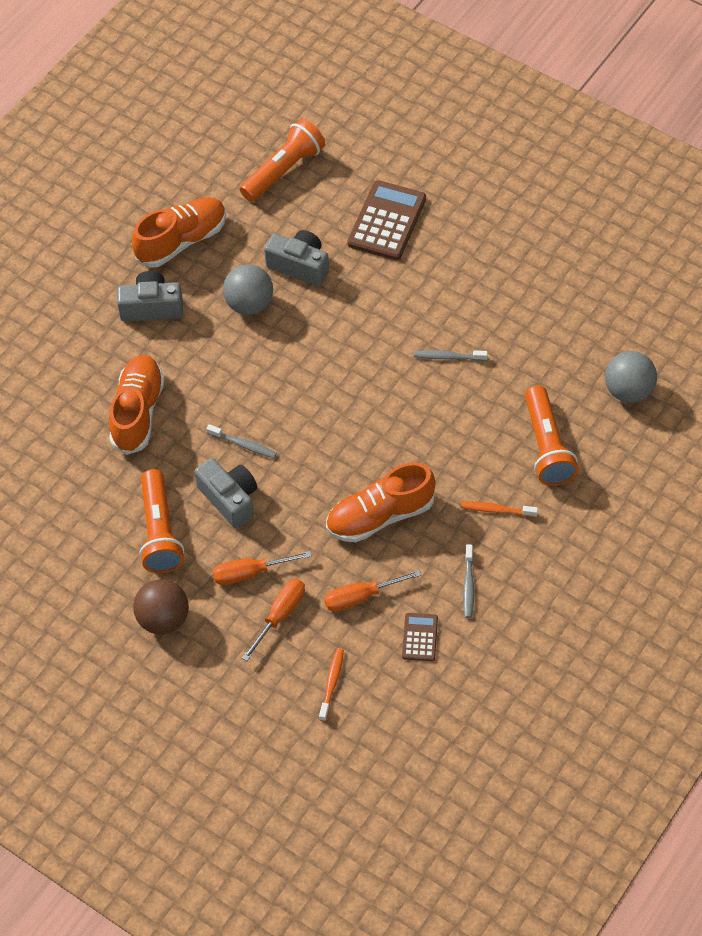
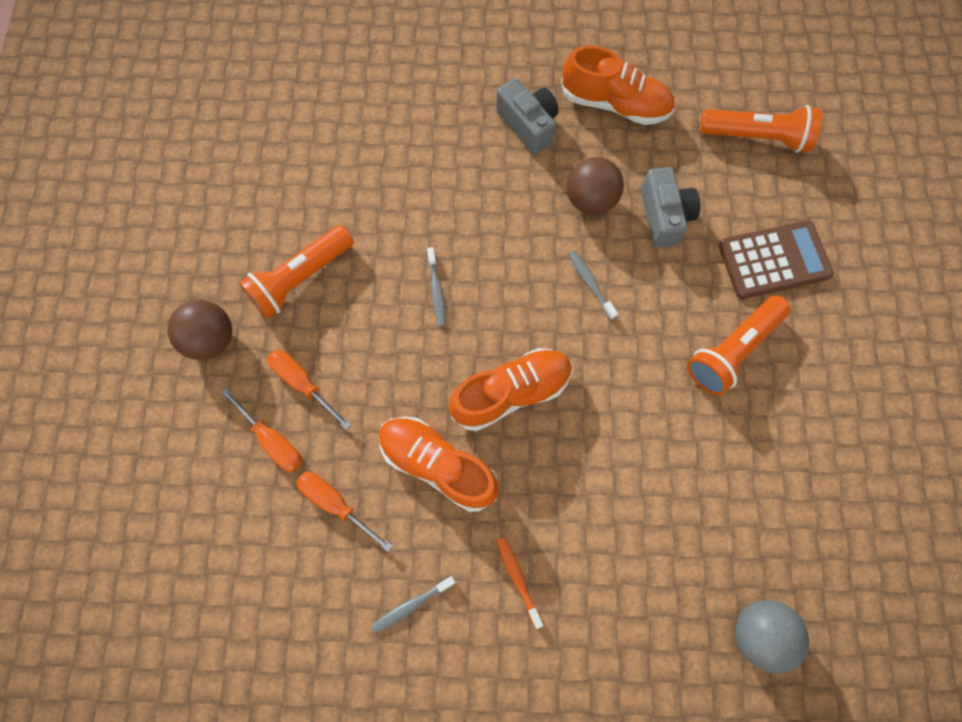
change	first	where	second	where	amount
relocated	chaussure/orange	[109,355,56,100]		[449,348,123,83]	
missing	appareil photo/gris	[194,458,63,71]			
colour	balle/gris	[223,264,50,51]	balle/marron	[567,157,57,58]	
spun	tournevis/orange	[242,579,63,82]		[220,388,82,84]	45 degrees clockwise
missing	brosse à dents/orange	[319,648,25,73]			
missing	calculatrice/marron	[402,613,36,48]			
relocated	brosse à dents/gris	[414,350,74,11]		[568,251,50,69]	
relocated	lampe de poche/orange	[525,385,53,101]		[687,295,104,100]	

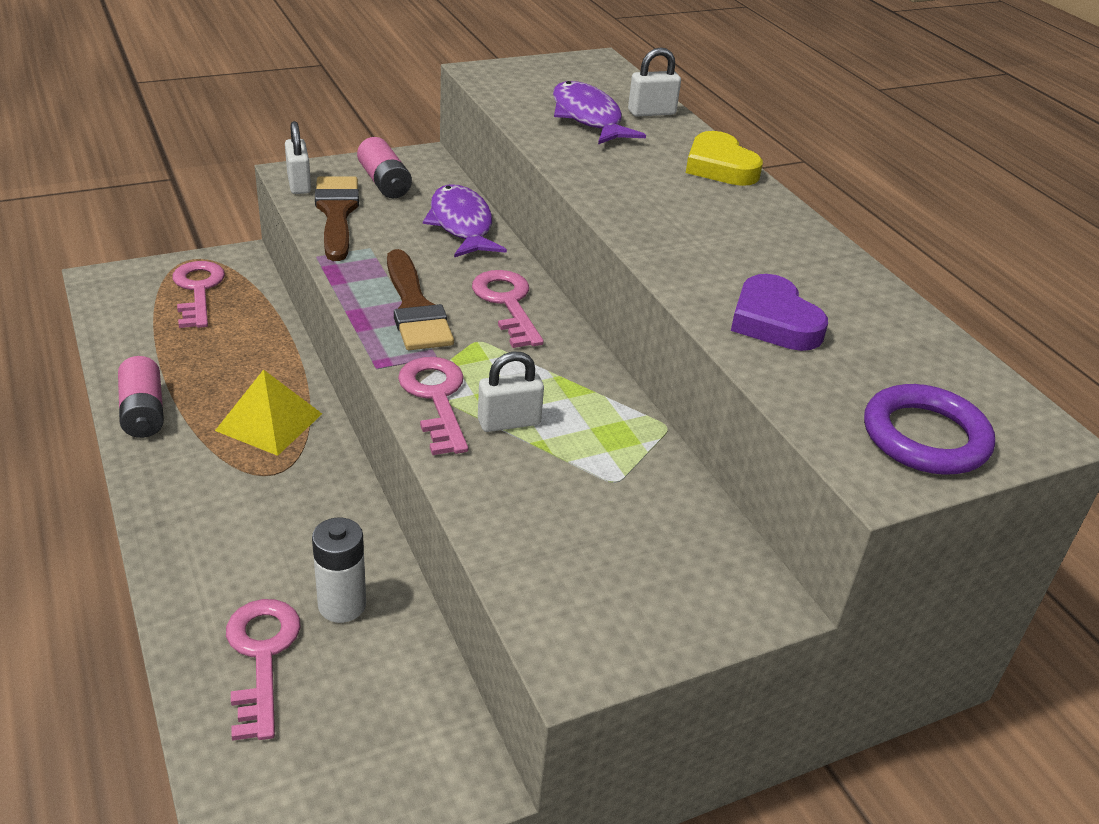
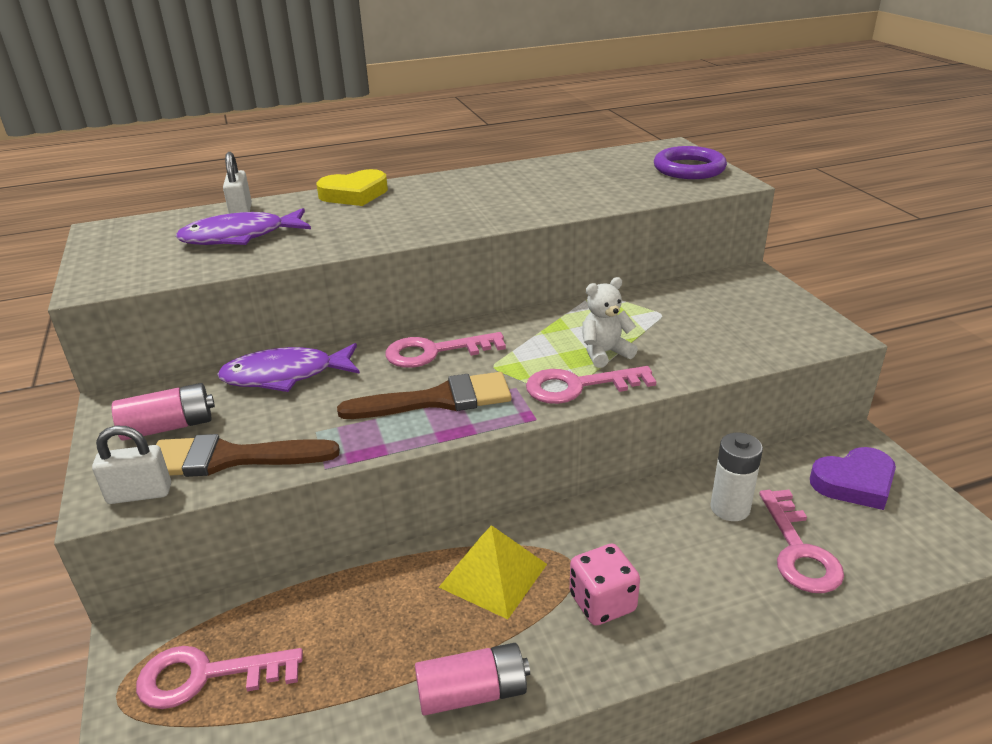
change	first	where	second	where	amount
spun	clé/rose	[226,599,75,142]		[759,490,85,103]	90 degrees counterclockwise
exchanged	cadenas/blanc	[478,352,66,80]	ours en peluche/blanc	[582,277,56,91]	
relocated	cœur/violet	[731,274,97,77]		[810,447,86,63]	
appeared			dé/rose	[570,544,70,82]	

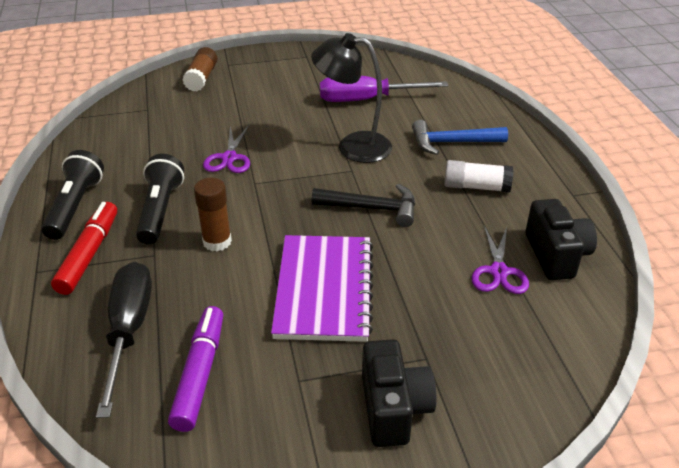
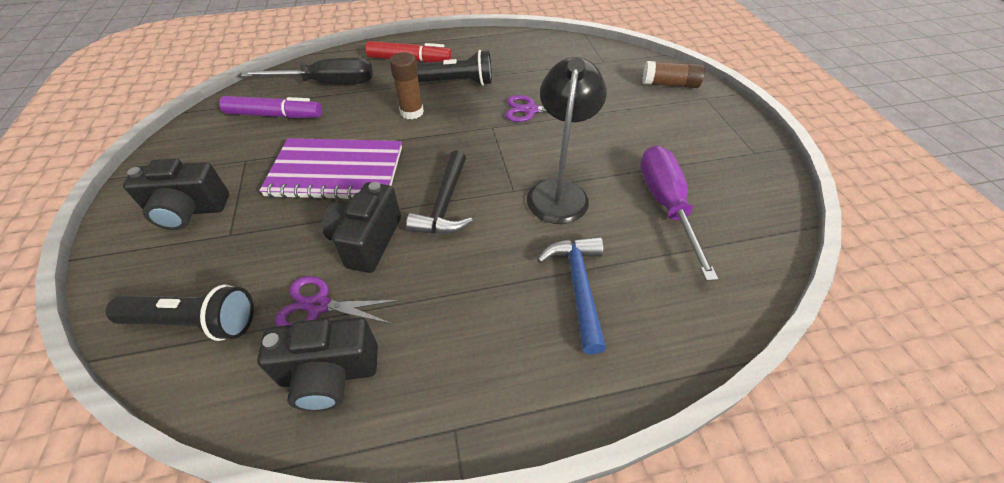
change	first	where	second	where	amount
relocated	lampe de poche/noir	[41,150,63,90]		[106,284,148,57]	
missing	bâton de colle/blanc	[444,160,69,33]			
appeared			appareil photo/noir	[322,182,79,91]	

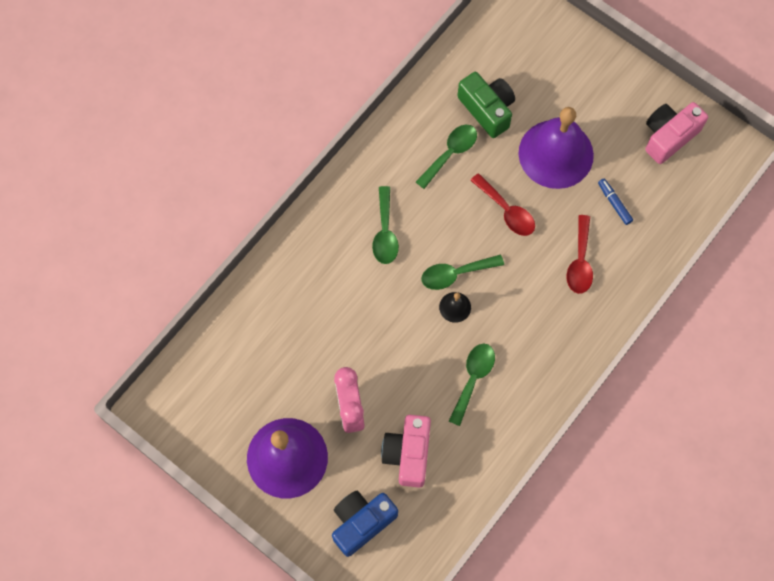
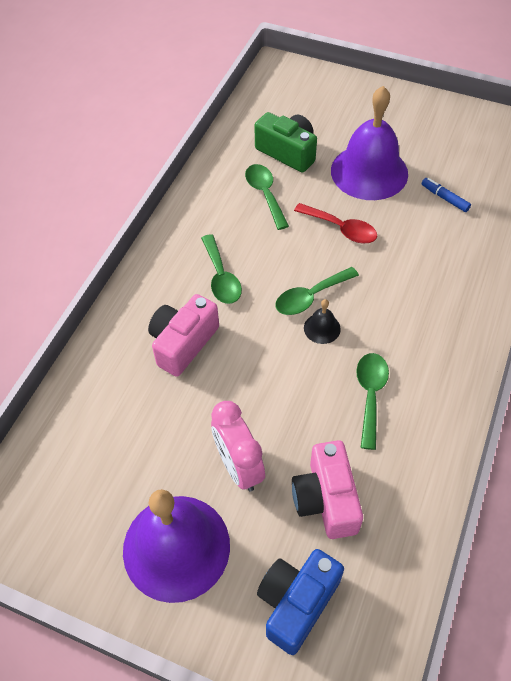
change	first	where	second	where	amount
spun	cuillère/vert	[416,125,61,64]		[245,164,44,66]	45 degrees counterclockwise
missing	cuillère/rouge	[567,215,26,79]			
relocated	appareil photo/rose	[645,102,63,62]		[148,294,71,83]	

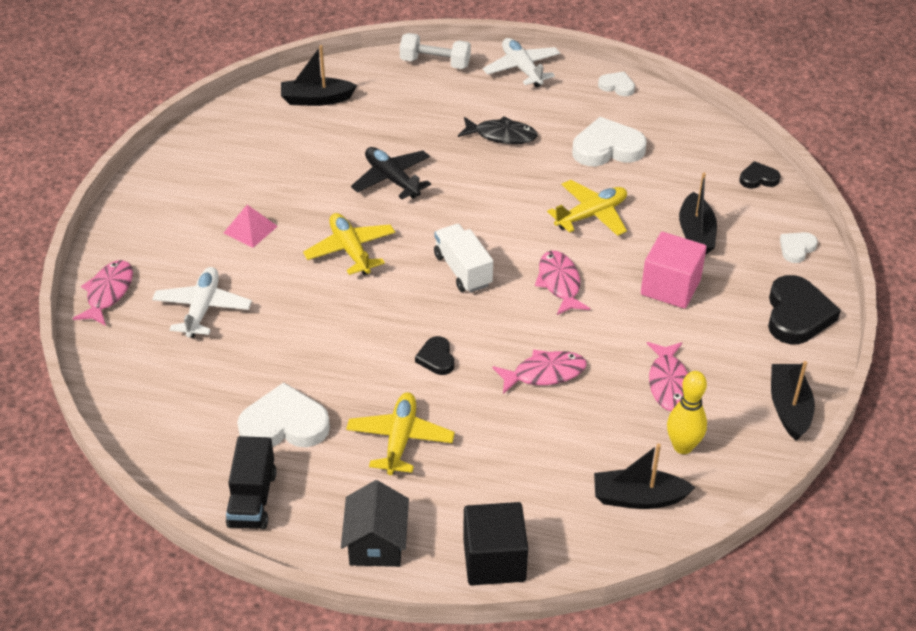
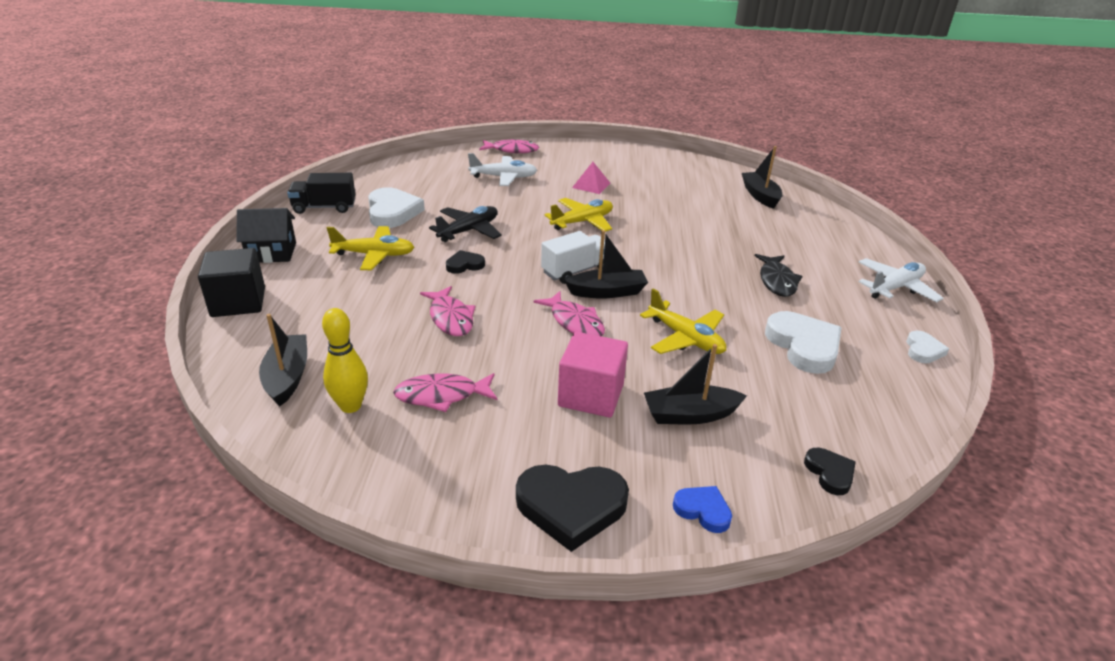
change	first	where	second	where	amount
relocated	avion/noir	[351,147,80,52]		[429,206,73,36]	
missing	haltère/blanc	[400,33,71,36]			
spun	poisson/rose	[535,251,55,64]		[533,291,72,45]	75 degrees clockwise
relocated	bateau/noir	[771,361,44,80]		[564,230,84,69]	
colour	cœur/blanc	[780,232,38,31]	cœur/bleu	[673,486,59,47]	

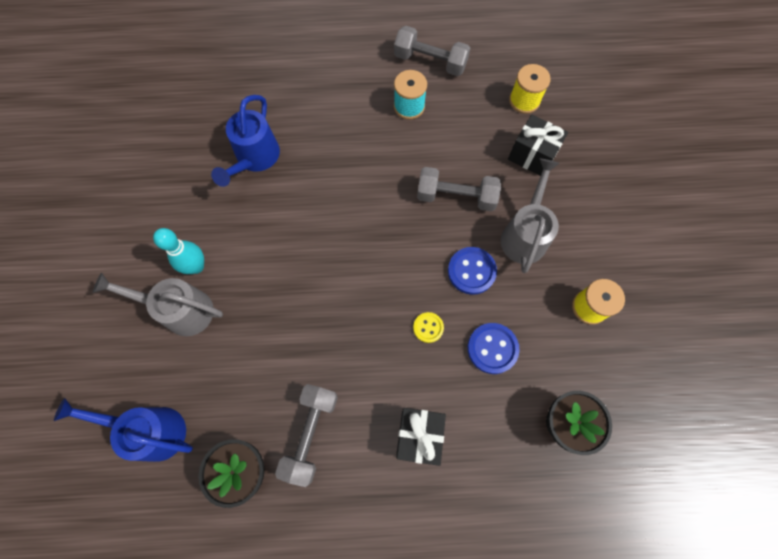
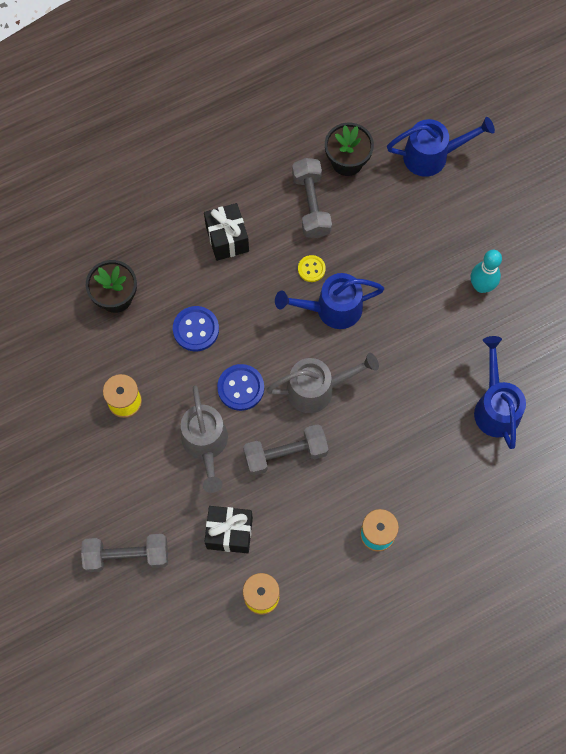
change	first	where	second	where	amount
relocated	arrosoir/gris	[93,273,130,64]		[266,353,113,60]	
relocated	haltère/gris	[394,26,76,50]		[81,534,87,38]	
relocated	bouton/jaune	[413,312,31,31]		[298,255,28,27]	
appeared			arrosoir/bleu	[275,273,109,56]	

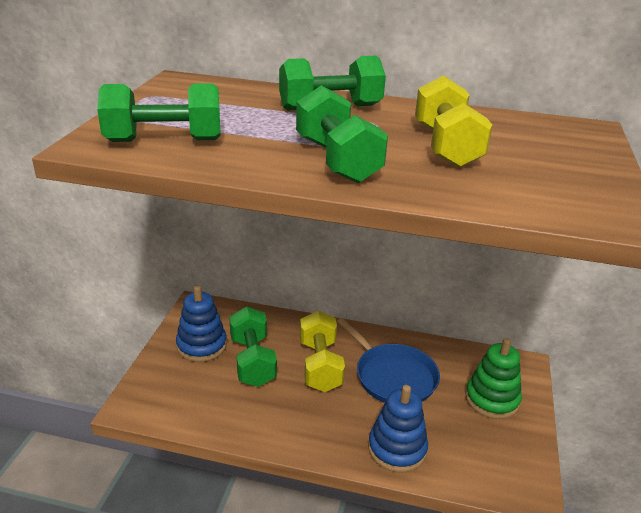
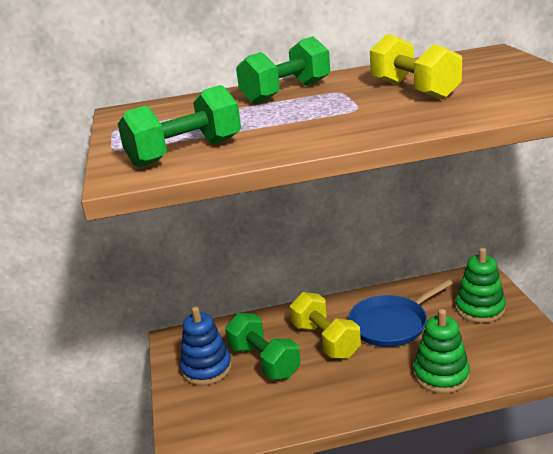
change	first	where	second	where	amount
missing	haltère/vert	[296,85,92,98]			
spun	poêle/bleu	[337,318,103,85]		[348,280,105,67]	120 degrees clockwise
colour	jouet à empiler/bleu	[368,385,60,88]	jouet à empiler/vert	[413,309,57,85]	

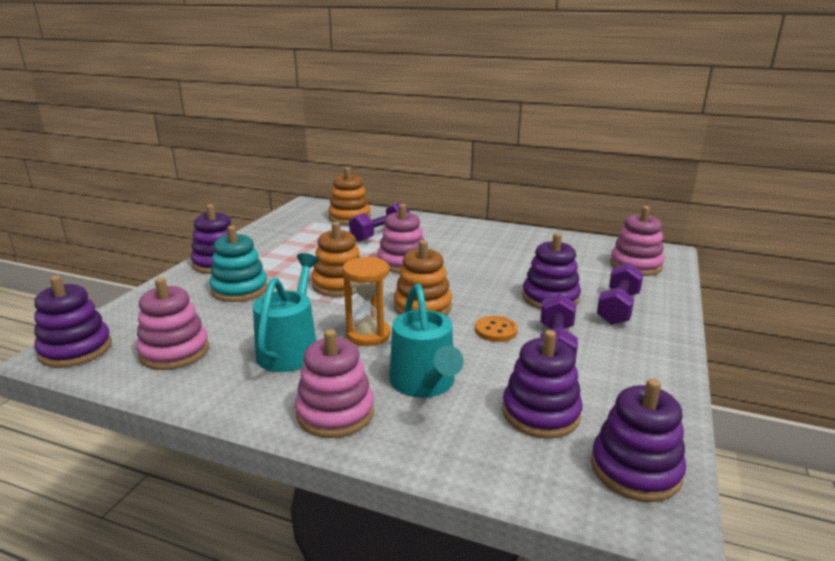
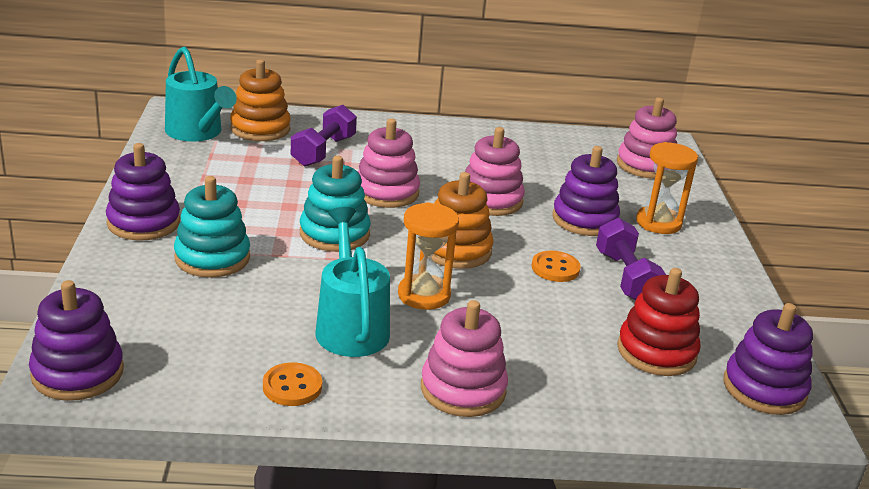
change	first	where	second	where	amount
relocated	jouet à empiler/rose	[136,277,73,93]		[465,127,60,89]	
colour	jouet à empiler/orange	[311,222,49,75]	jouet à empiler/turquoise	[300,156,71,96]	
relocated	arrosoir/turquoise	[389,284,75,114]		[165,46,72,96]	
colour	jouet à empiler/violet	[502,330,81,109]	jouet à empiler/rouge	[617,268,84,108]	
exchanged	haltère/violet	[597,263,47,62]	sablier/orange	[636,142,62,92]	
appeared			bouton/orange	[263,362,59,44]	

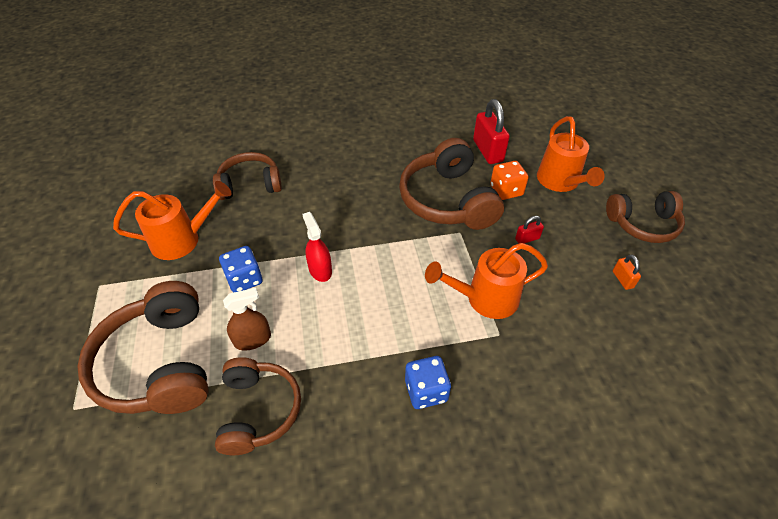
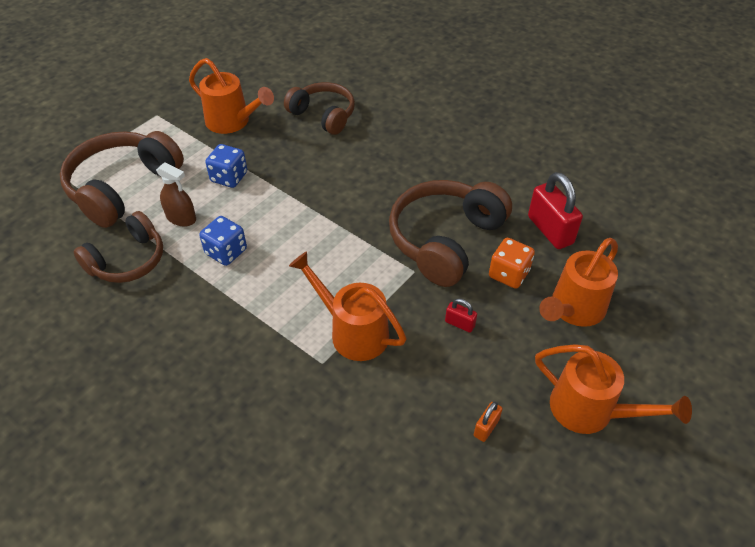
change	first	where	second	where	amount
missing	vaporisateur/rouge	[303,212,29,70]			
relocated	dé/bleu	[405,356,46,53]		[199,216,48,50]	
spun	cadenas/rouge	[473,99,37,65]		[528,172,55,77]	60 degrees counterclockwise
exchanged	casque audio/marron	[606,191,79,52]	arrosoir/orange	[535,344,157,90]	

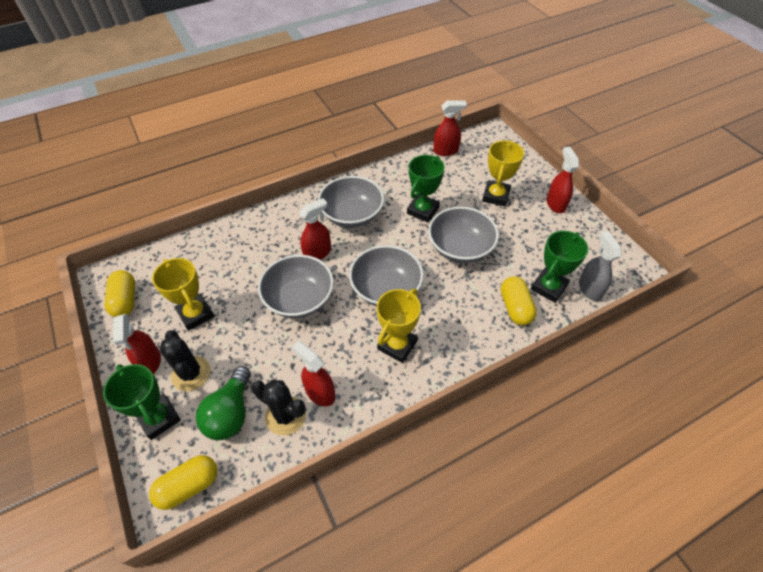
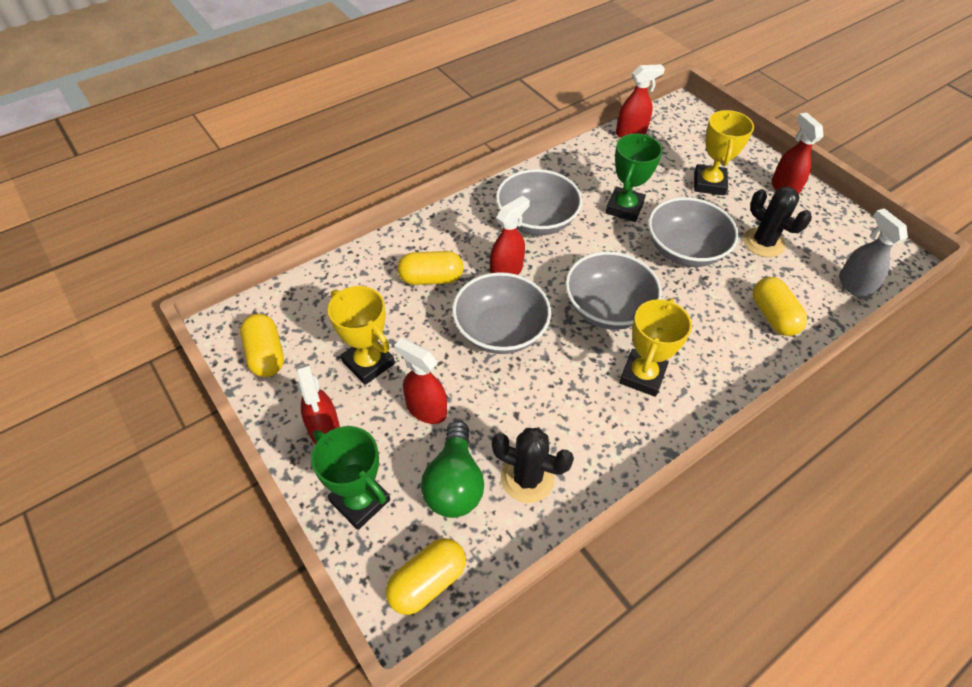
change	first	where	second	where	amount
relocated	cactus/noir	[160,330,50,61]		[743,186,69,71]	
relocated	vaporisateur/rouge	[292,341,43,65]		[394,338,53,86]	
missing	trophée/vert	[531,231,57,72]			
appeared			gélule/jaune	[397,251,67,34]	

